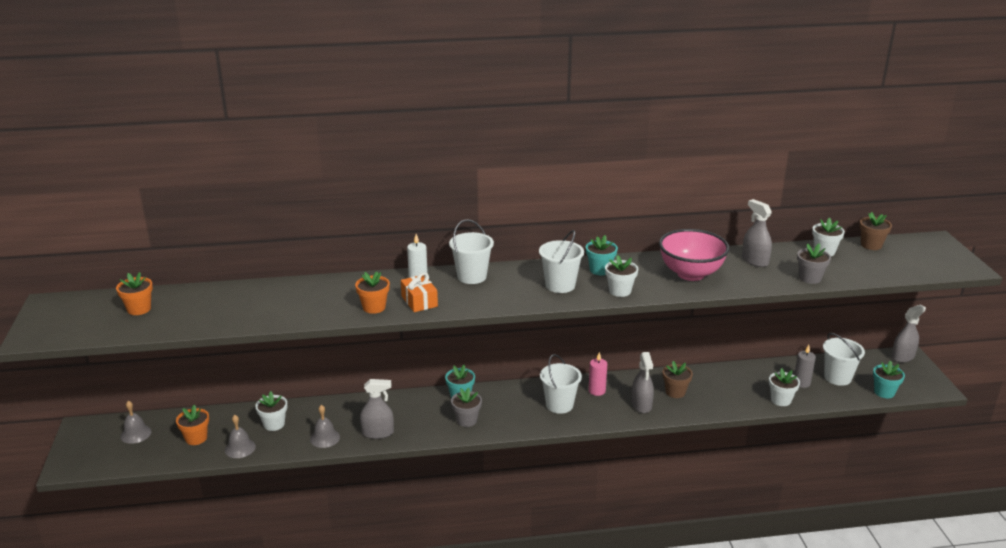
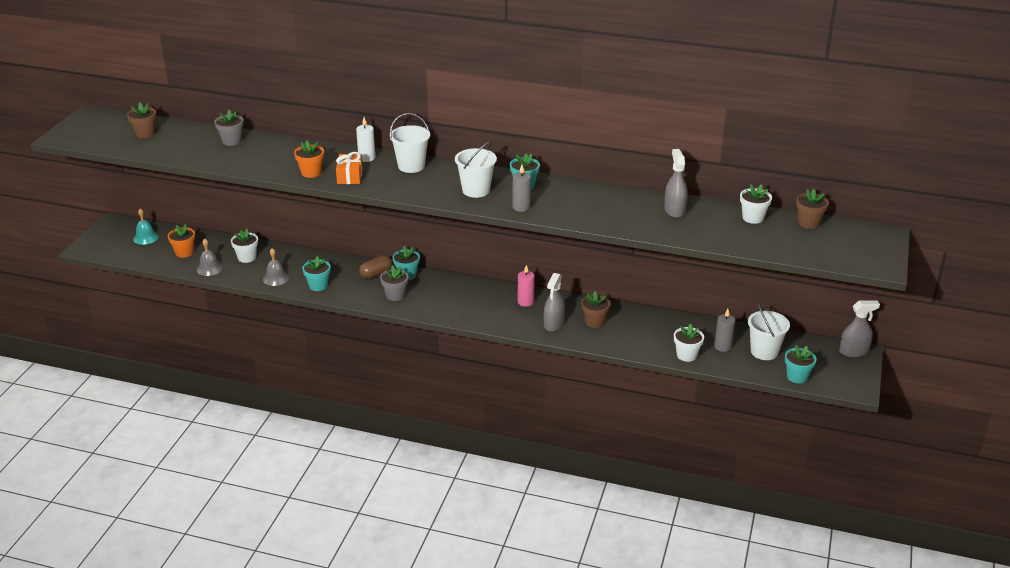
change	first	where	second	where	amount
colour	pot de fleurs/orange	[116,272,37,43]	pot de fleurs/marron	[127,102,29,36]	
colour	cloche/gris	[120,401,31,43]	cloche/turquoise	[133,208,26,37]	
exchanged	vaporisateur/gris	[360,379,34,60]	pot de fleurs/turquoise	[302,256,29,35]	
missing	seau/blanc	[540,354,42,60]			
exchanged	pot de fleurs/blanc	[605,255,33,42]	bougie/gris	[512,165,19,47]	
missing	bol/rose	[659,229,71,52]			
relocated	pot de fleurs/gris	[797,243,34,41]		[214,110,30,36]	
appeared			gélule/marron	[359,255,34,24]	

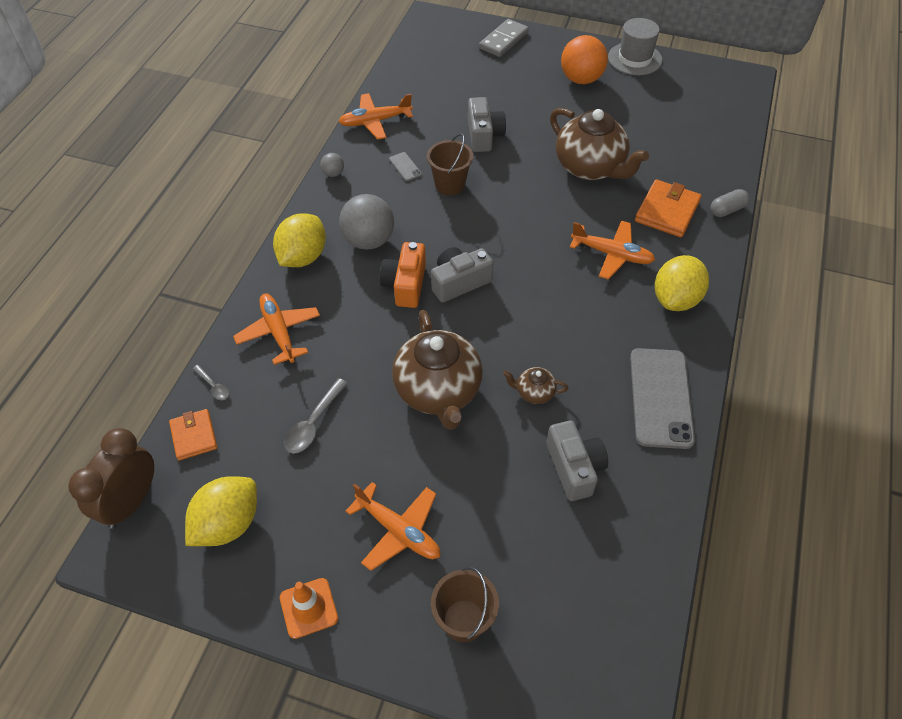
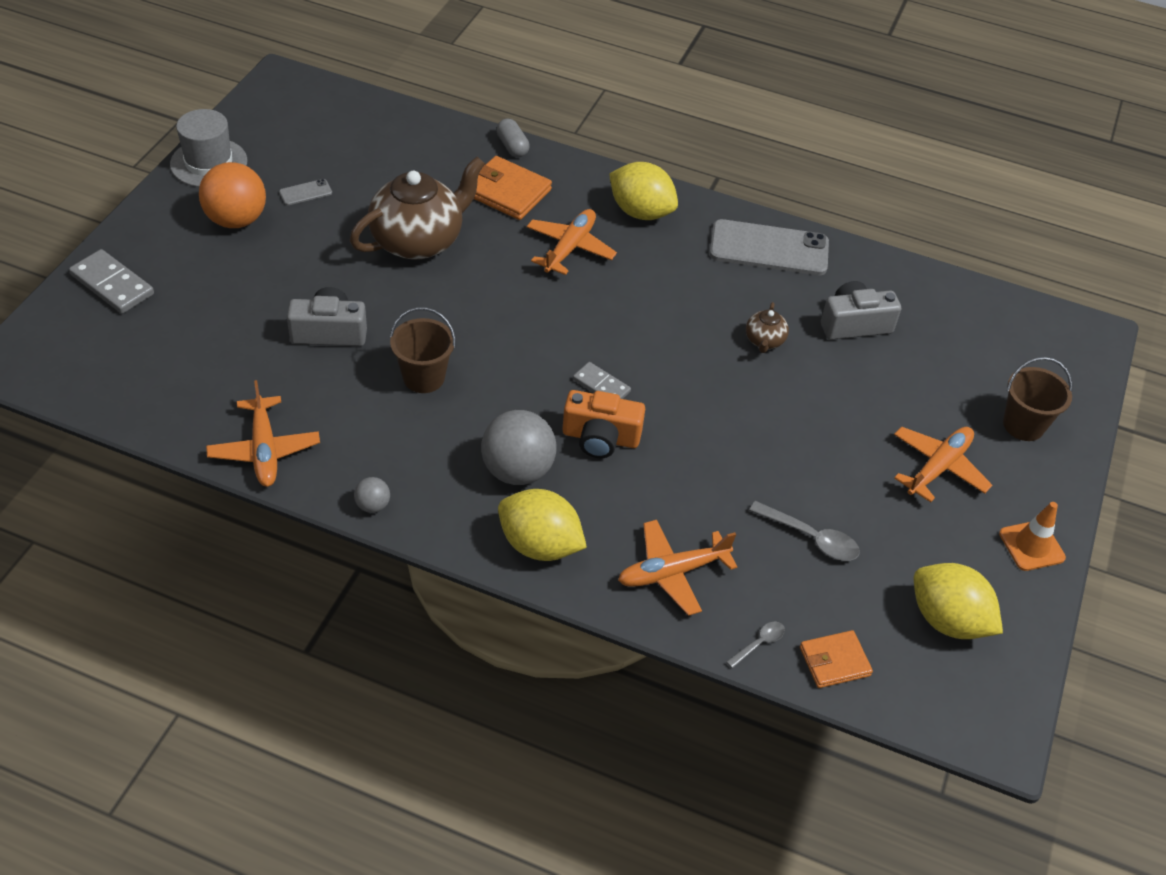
change	first	where	second	where	amount
missing	réveil/marron	[68,428,86,101]			
relocated	téléphone/gris	[389,152,33,29]		[279,179,53,26]	
missing	théière/marron	[392,310,91,120]			
exchanged	appareil photo/gris	[431,247,62,56]	domino/gris	[573,362,58,37]	

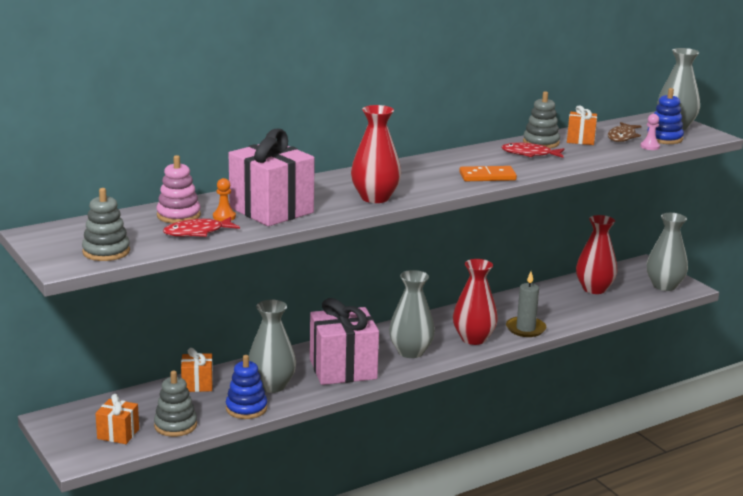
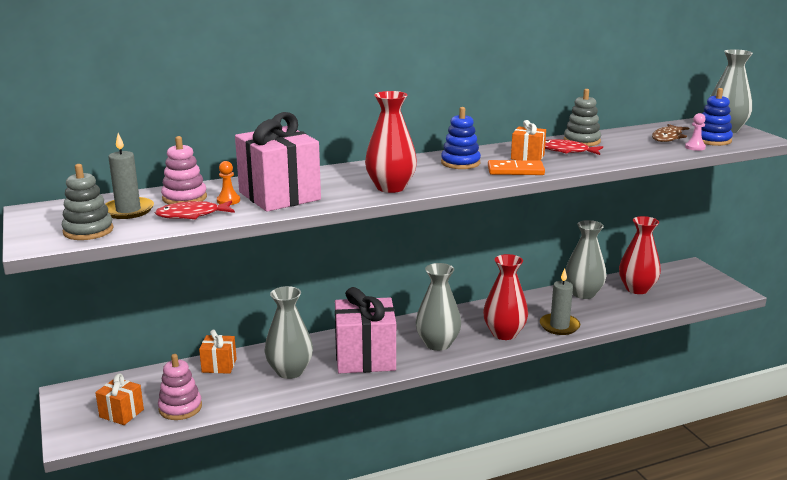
change	first	where	second	where	amount
colour	jouet à empiler/gris	[154,371,43,66]	jouet à empiler/rose	[158,354,44,66]	
relocated	jouet à empiler/bleu	[226,355,41,64]		[441,107,40,62]	
relocated	cadeau/orange	[567,106,30,39]		[511,120,35,41]	
relocated	vase/gris	[647,213,41,78]		[566,220,41,79]	
appeared			bougie/gris	[105,133,49,86]	

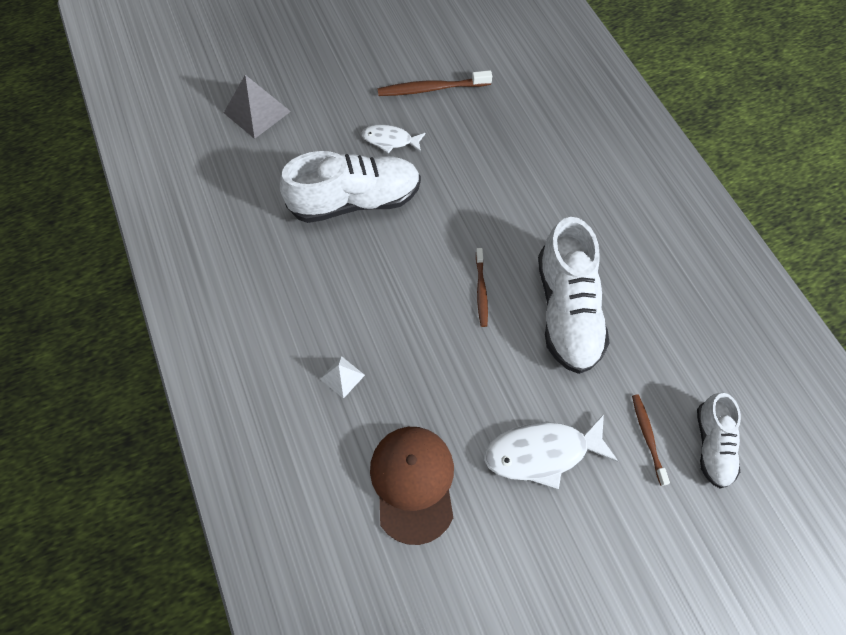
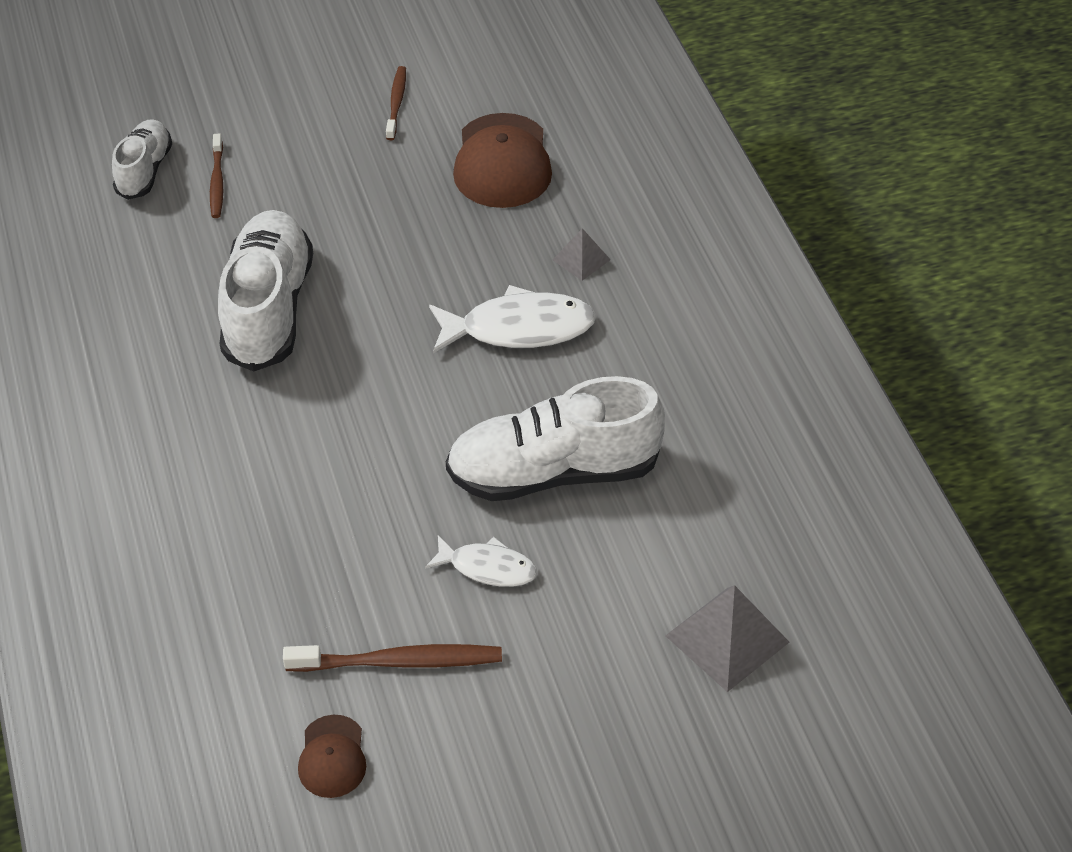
change	first	where	second	where	amount
colour	pyramide/blanc	[320,356,45,43]	pyramide/gris	[553,228,58,53]	
relocated	brosse à dents/marron	[476,248,12,79]		[386,66,20,74]	
relocated	poisson/blanc	[484,414,134,75]		[429,285,167,68]	
appeared			casquette/marron	[298,715,68,83]	

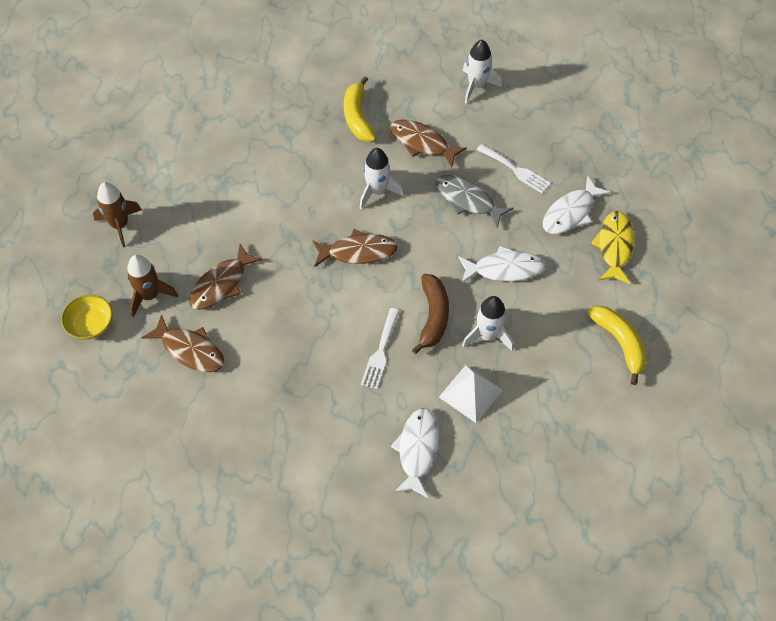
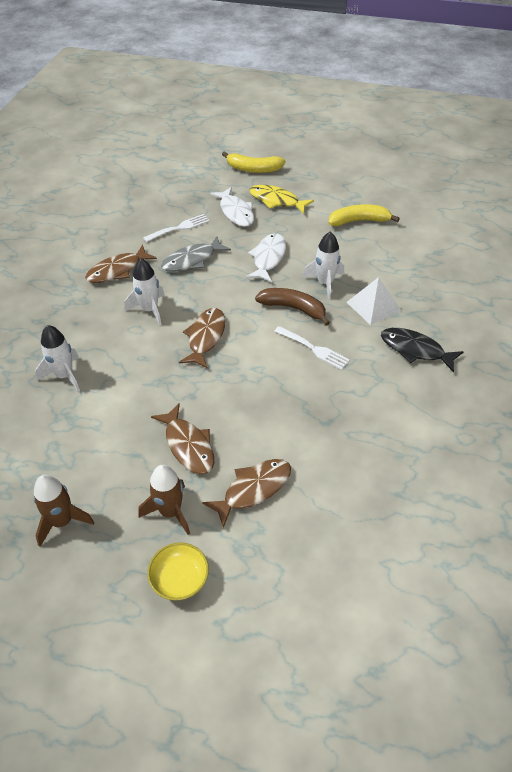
change	first	where	second	where	amount
relocated	banane/jaune	[344,76,33,66]		[222,151,63,22]	
colour	poisson/blanc	[391,408,48,90]	poisson/noir	[381,328,82,45]	
relocated	fusée/blanc	[463,40,39,64]		[35,325,45,67]	

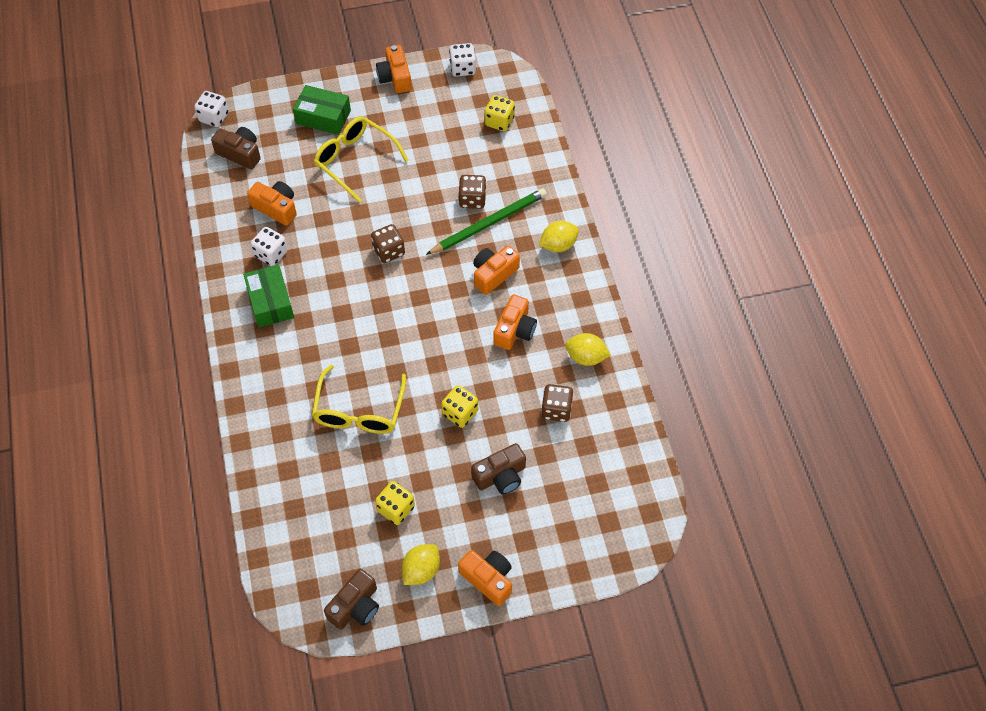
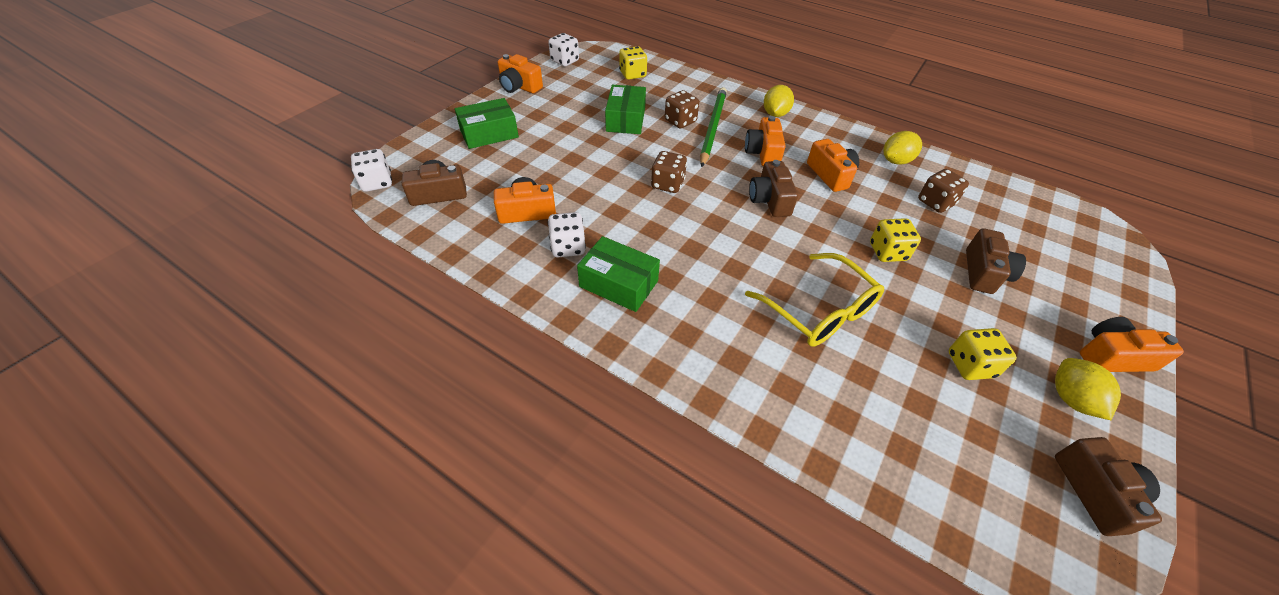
change	first	where	second	where	amount
missing	lunettes/jaune	[314,116,94,87]			
appeared			boîte/vert	[605,85,41,49]	
appeared			appareil photo/marron	[749,160,49,57]	

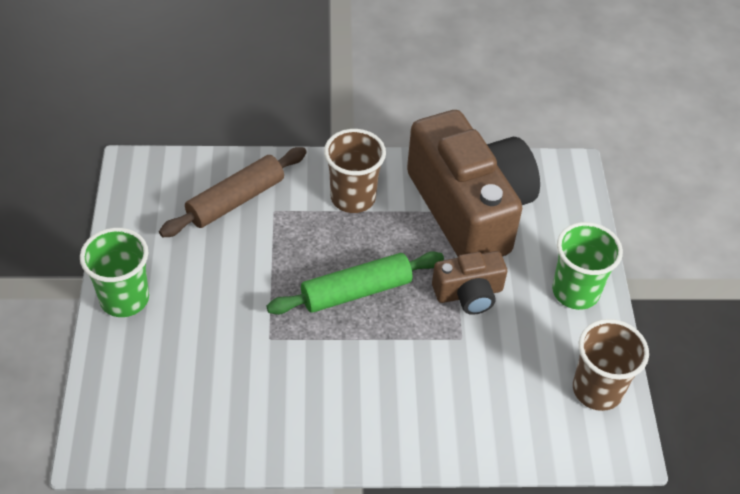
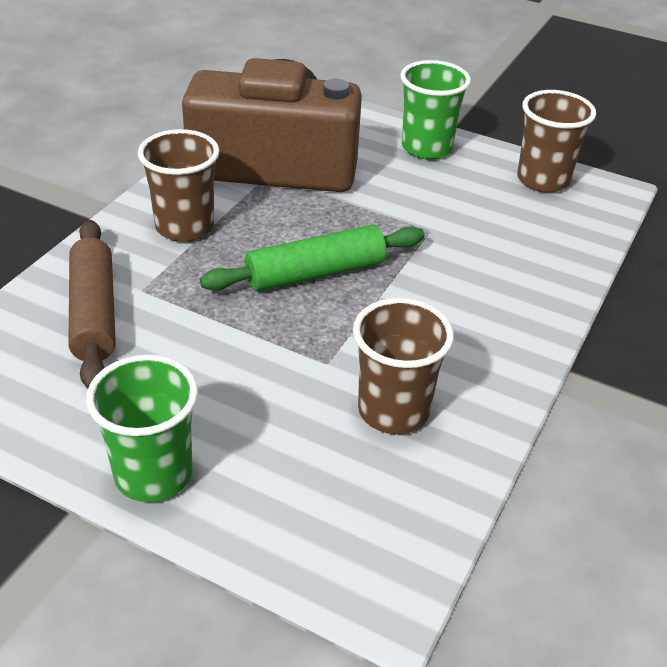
change	first	where	second	where	amount
spun	rouleau à pâtisserie/vert	[266,251,178,64]		[200,225,224,66]	60 degrees clockwise
missing	appareil photo/marron	[432,251,75,64]			
appeared			gobelet/marron	[353,298,101,136]	

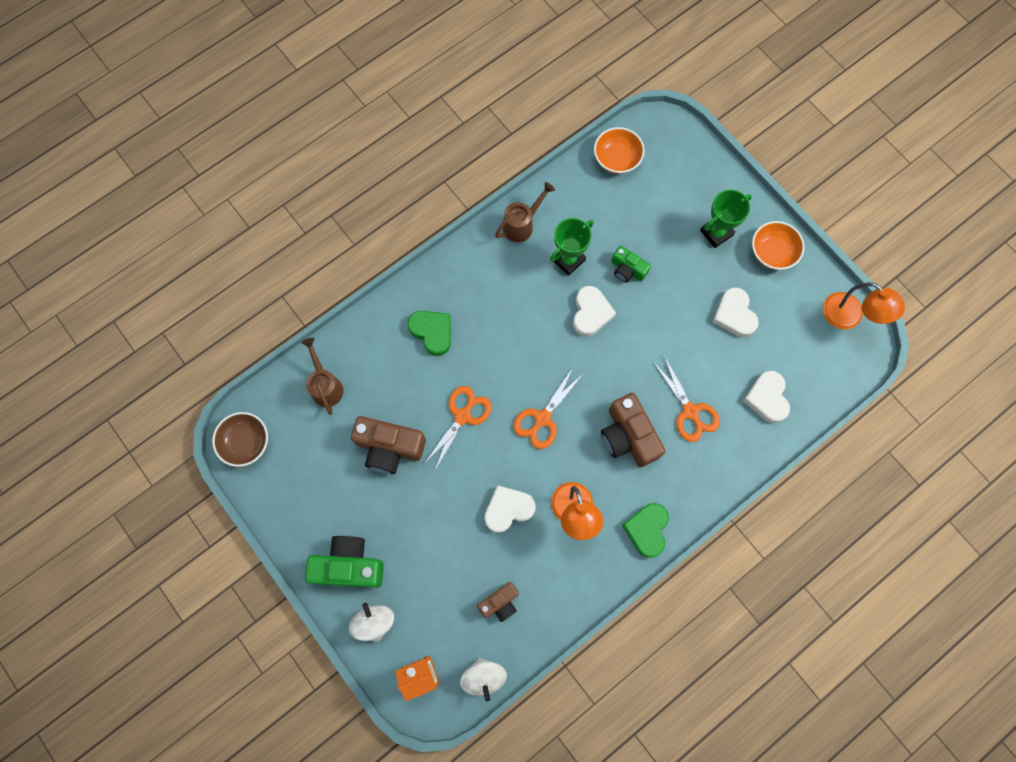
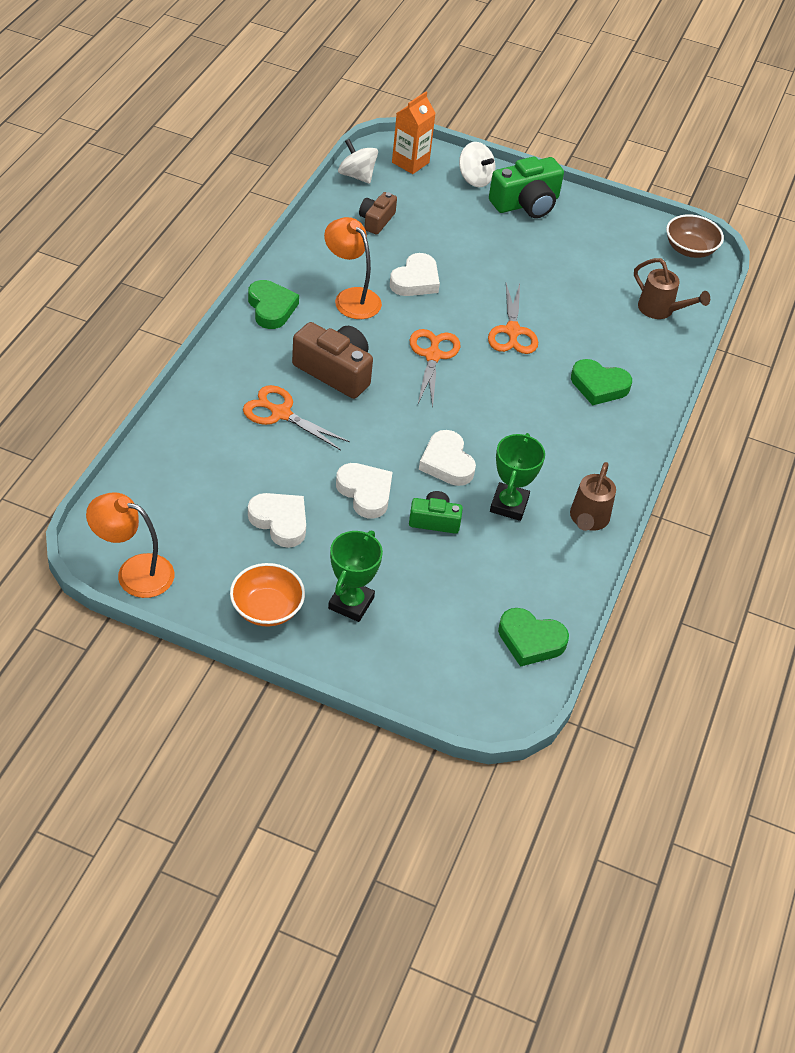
change	first	where	second	where	amount
missing	appareil photo/marron	[351,416,75,58]			
exchanged	bol/orange	[594,127,51,47]	cœur/vert	[498,608,71,59]	
relocated	cœur/blanc	[743,371,47,52]		[336,463,57,56]	

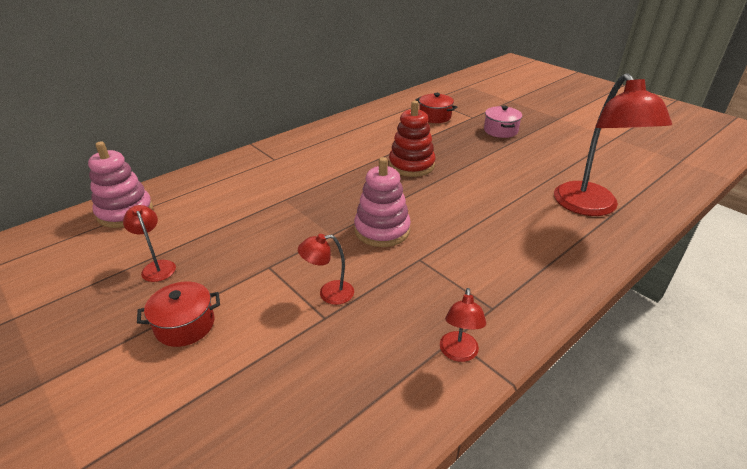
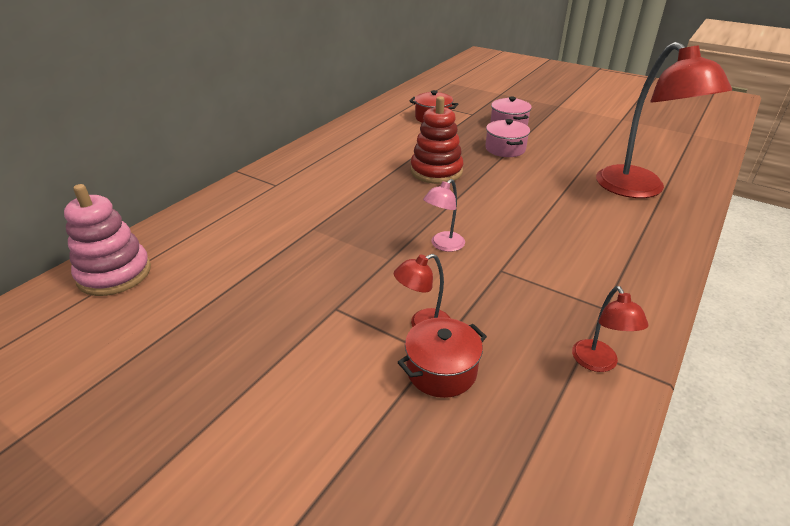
change	first	where	second	where	amount
missing	lampe/rouge	[123,205,53,77]			
relocated	marmite/rouge	[137,282,83,65]		[398,317,89,81]	
exchanged	jouet à empiler/rose	[354,157,57,90]	lampe/rose	[423,179,42,73]	
appeared			marmite/rose	[485,119,45,38]	

